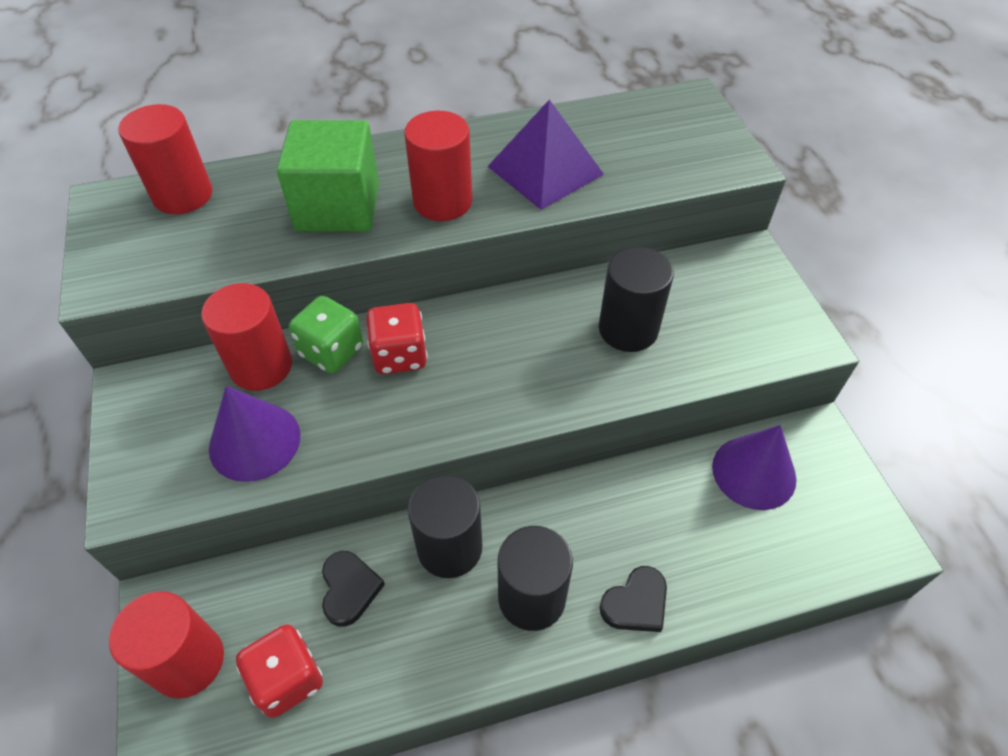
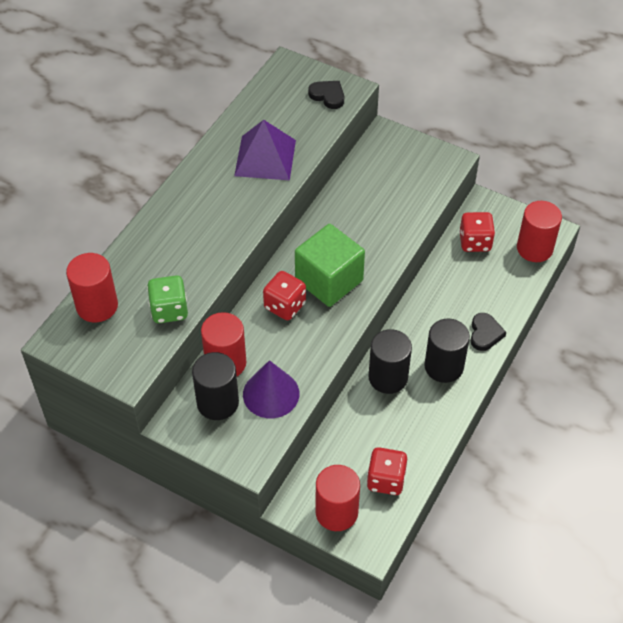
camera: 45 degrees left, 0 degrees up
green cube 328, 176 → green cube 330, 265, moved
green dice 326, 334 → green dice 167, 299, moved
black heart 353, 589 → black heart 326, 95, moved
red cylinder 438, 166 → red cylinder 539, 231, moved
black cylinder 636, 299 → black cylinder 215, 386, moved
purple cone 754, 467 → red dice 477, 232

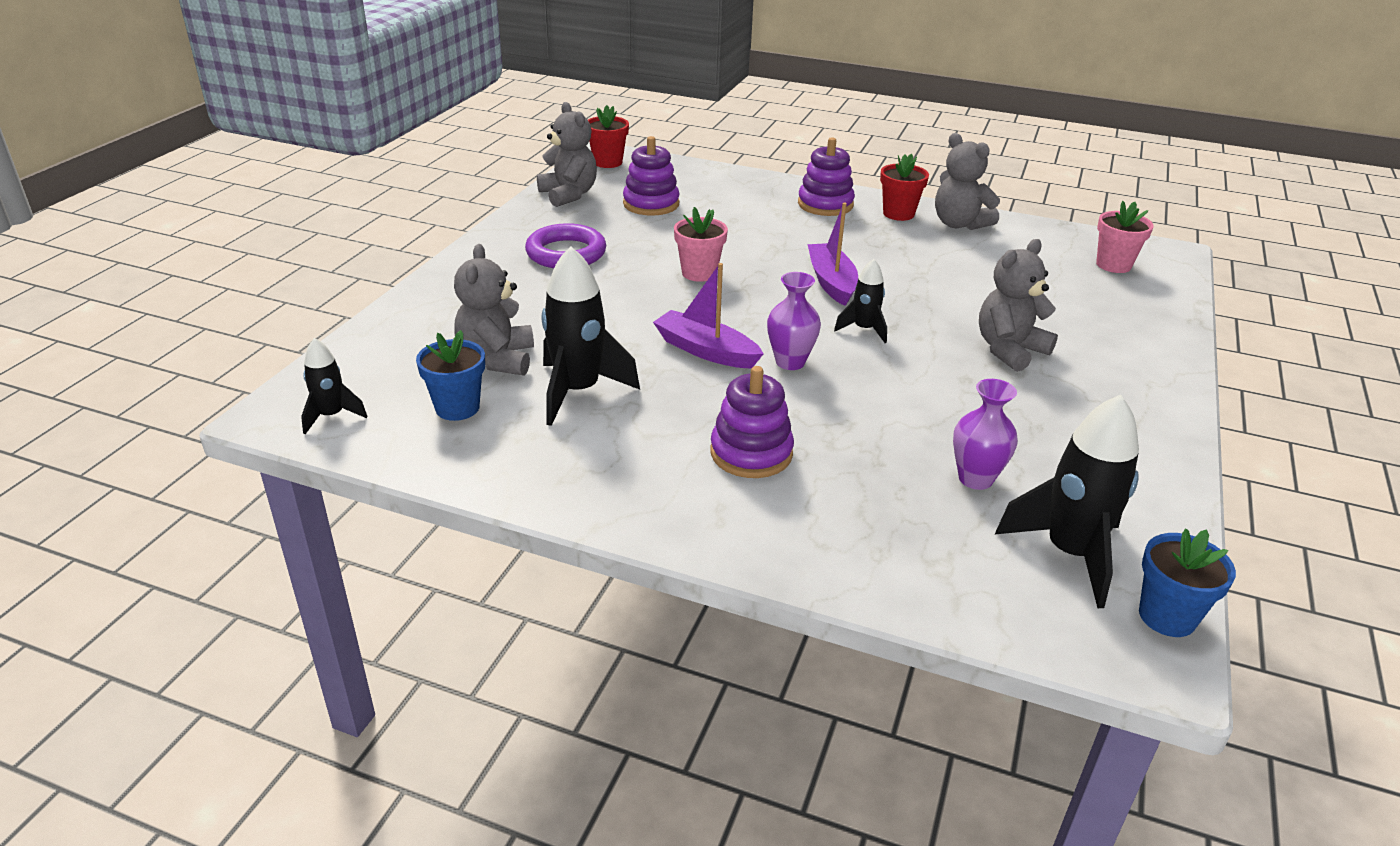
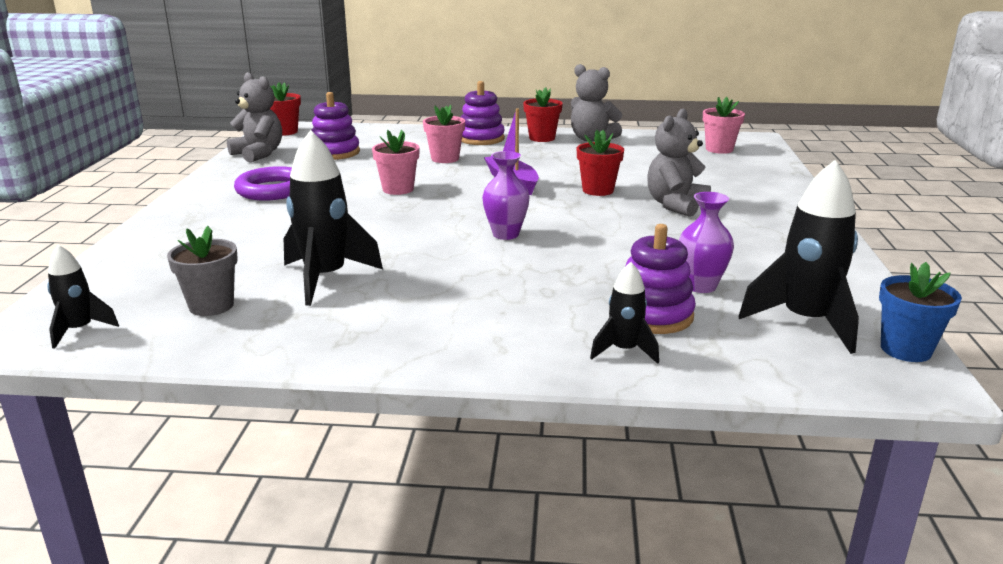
camera: 15 degrees left, 10 degrees down
blue flower pot 450, 375 → grey flower pot 202, 271
grey teddy bear 494, 310 → -
purple boat 708, 316 → -
purple stacking toy 752, 422 → purple stacking toy 660, 279, moved
black rocket 860, 301 → black rocket 624, 313, moved
- → pink flower pot 444, 134
- → red flower pot 600, 163

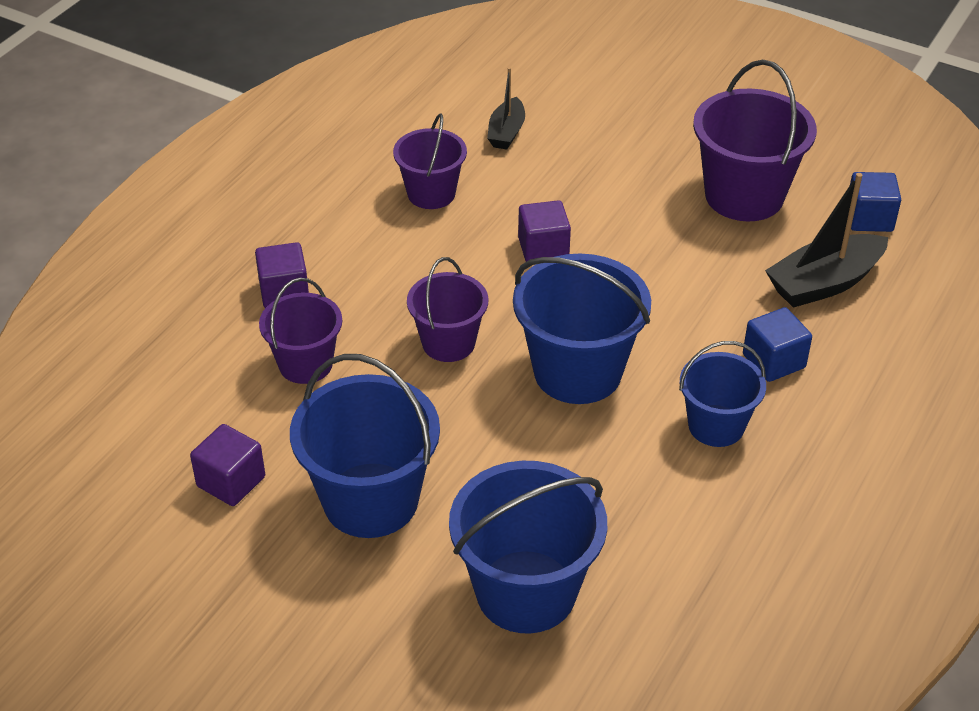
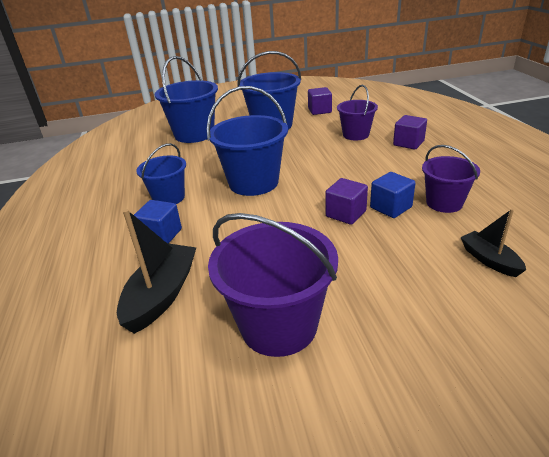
camera: 140 degrees right, 10 degrees down
purple bucket 447, 309 → -
blue cube 875, 202 → blue cube 392, 195, moved

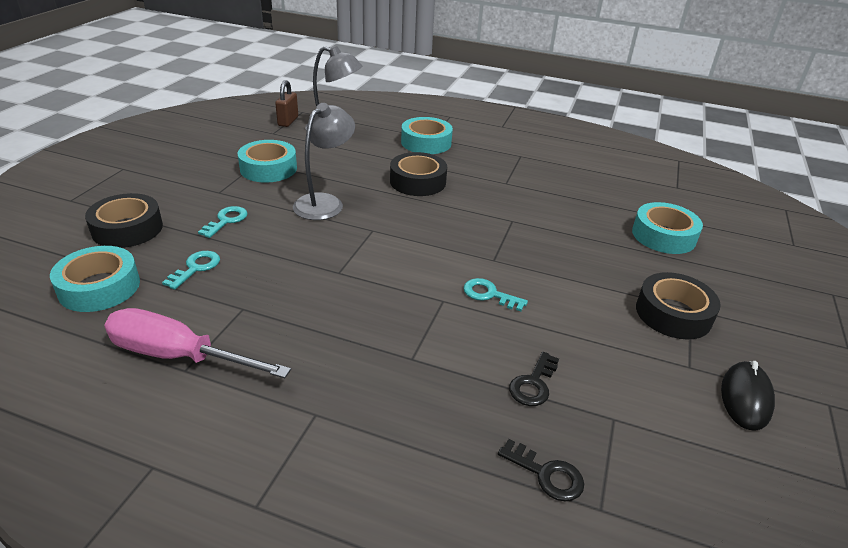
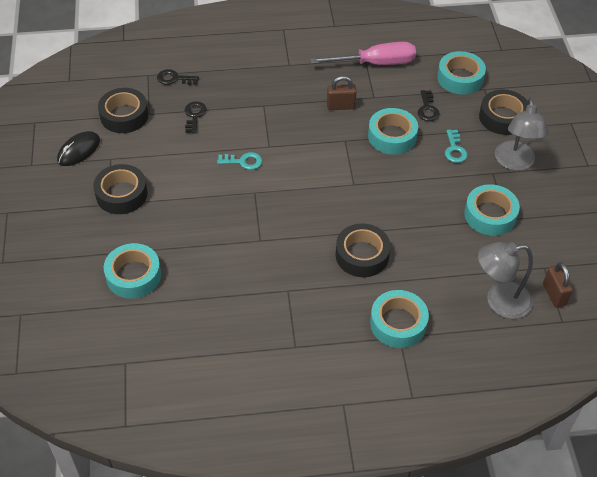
camera: 155 degrees right, 15 degrees up
turquoise key 191, 270 → black key 429, 105
grey lamp 324, 161 → grey lamp 522, 134, moved
black mouse 748, 396 → black mouse 78, 148, 45 degrees clockwise
- → black tape 123, 110
- → brown padlock 341, 93
- → turquoise tape 393, 131

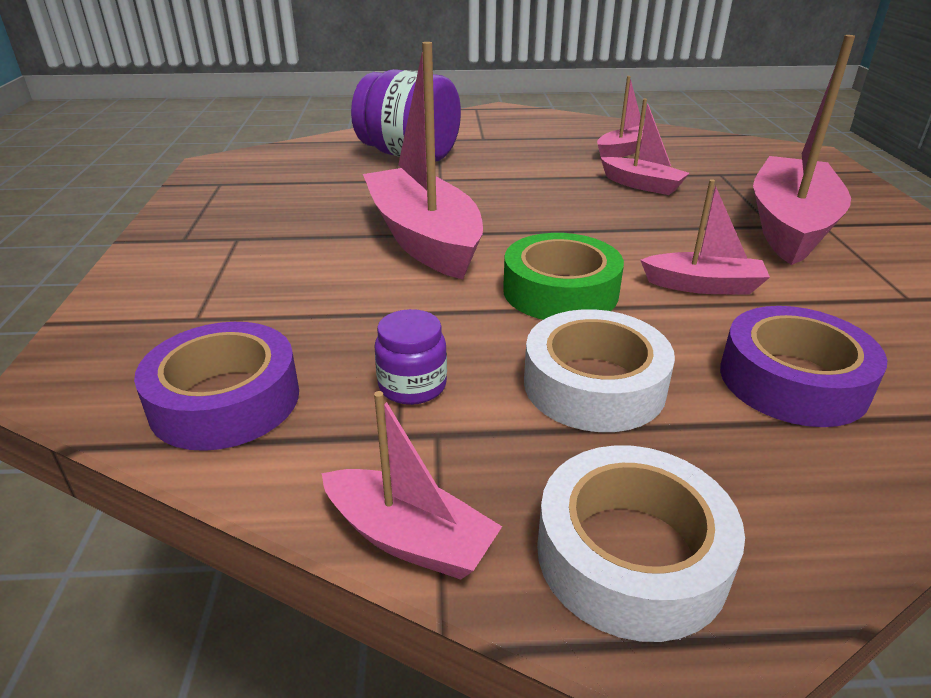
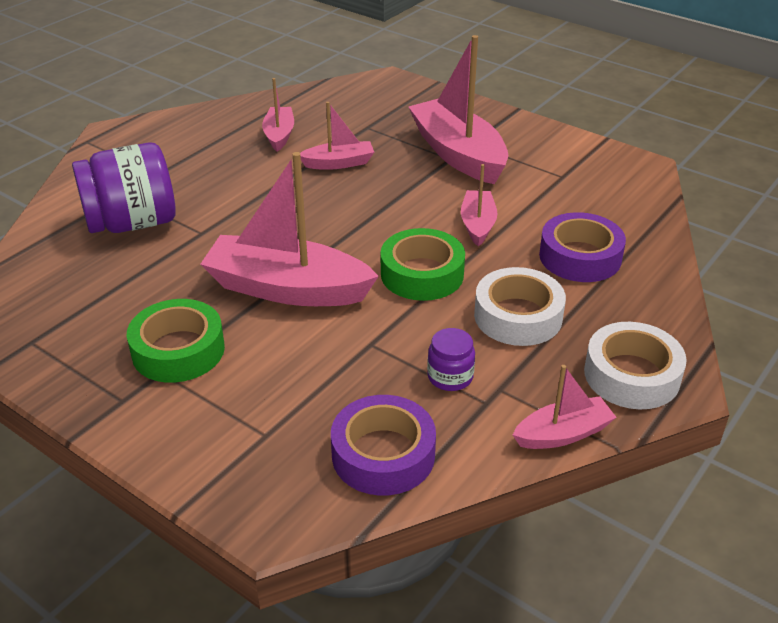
camera: 50 degrees left, 5 degrees up
pink boat 705, 237 → pink boat 479, 205, 45 degrees counterclockwise
- → green tape 176, 341

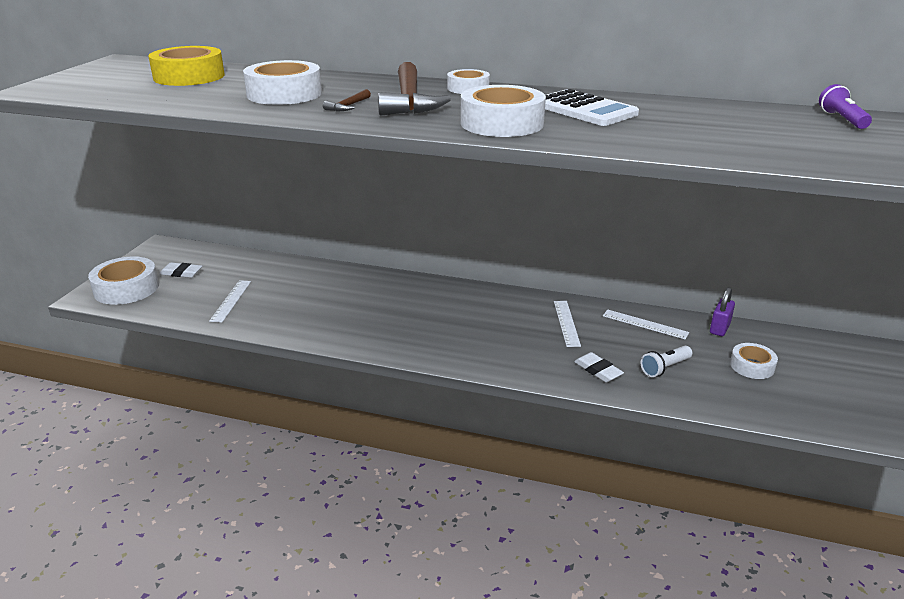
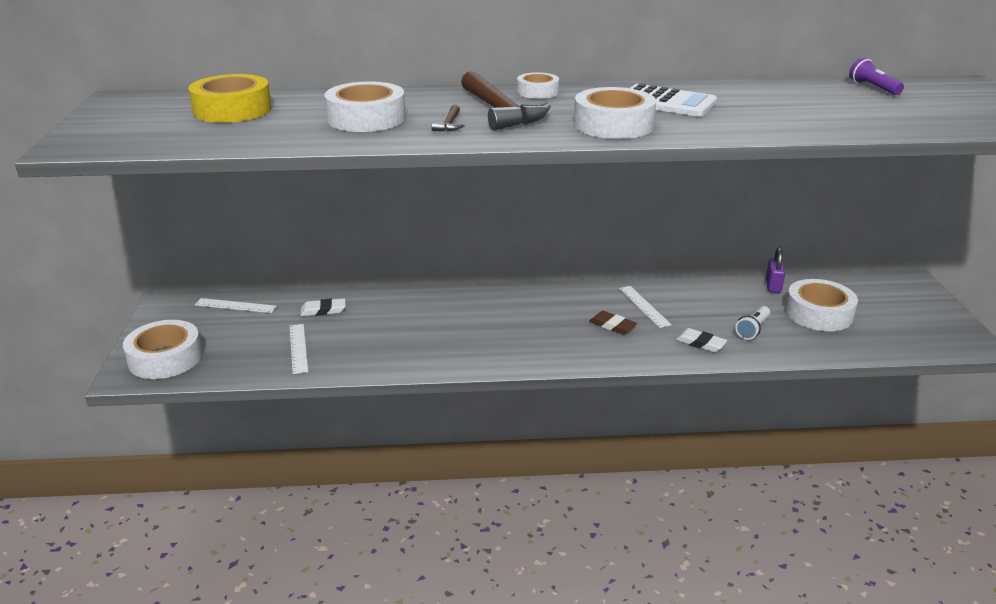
camera: 20 degrees left, 0 degrees up
white eraser 181, 270 → white eraser 323, 307, moved
white ruler 646, 324 → white ruler 236, 305, moved
white tape 754, 361 → white tape 821, 305, x1.71
- → brown eraser 613, 322

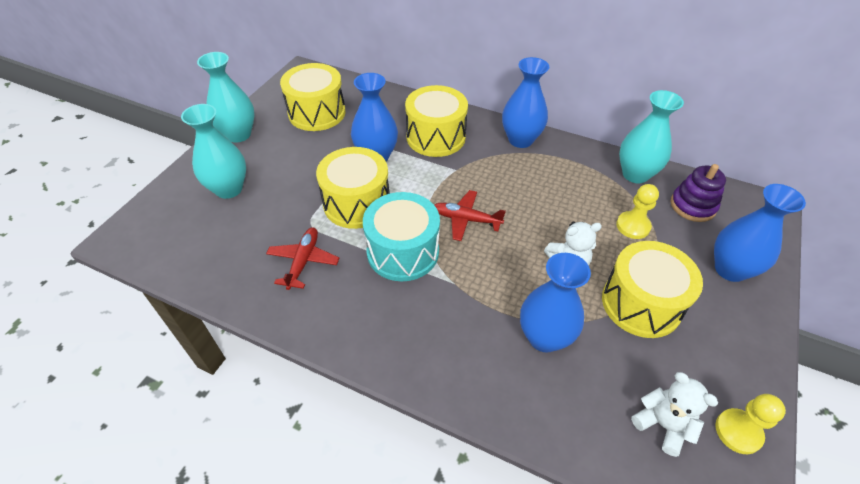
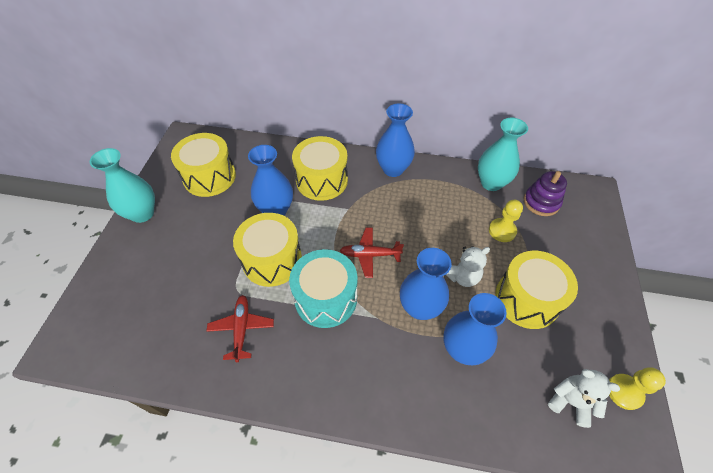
camera: 15 degrees left, 5 degrees up
turquoise vase 213, 151 → -
blue vase 760, 233 → blue vase 426, 284, moved

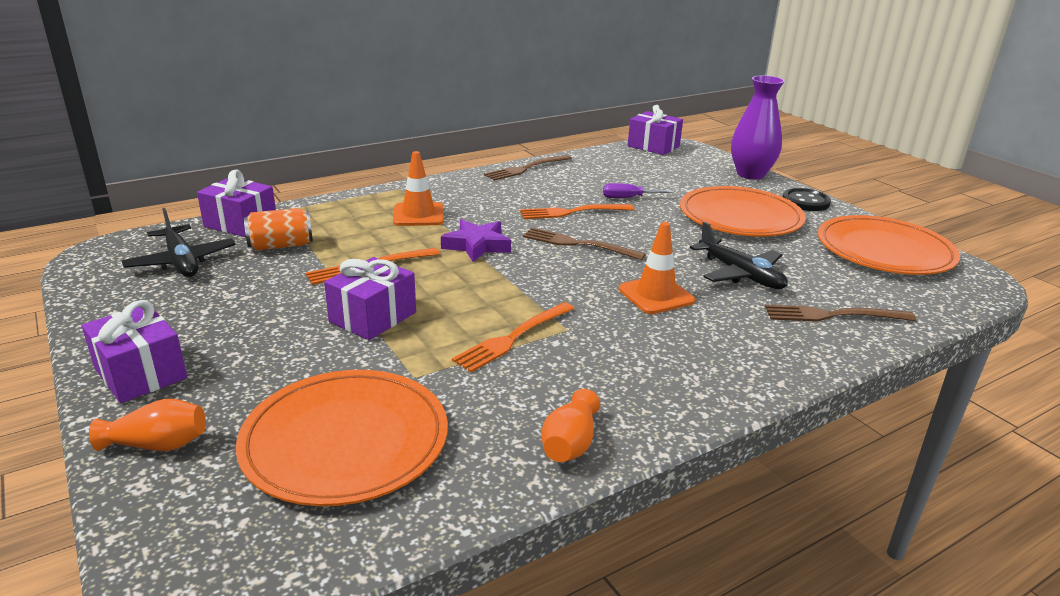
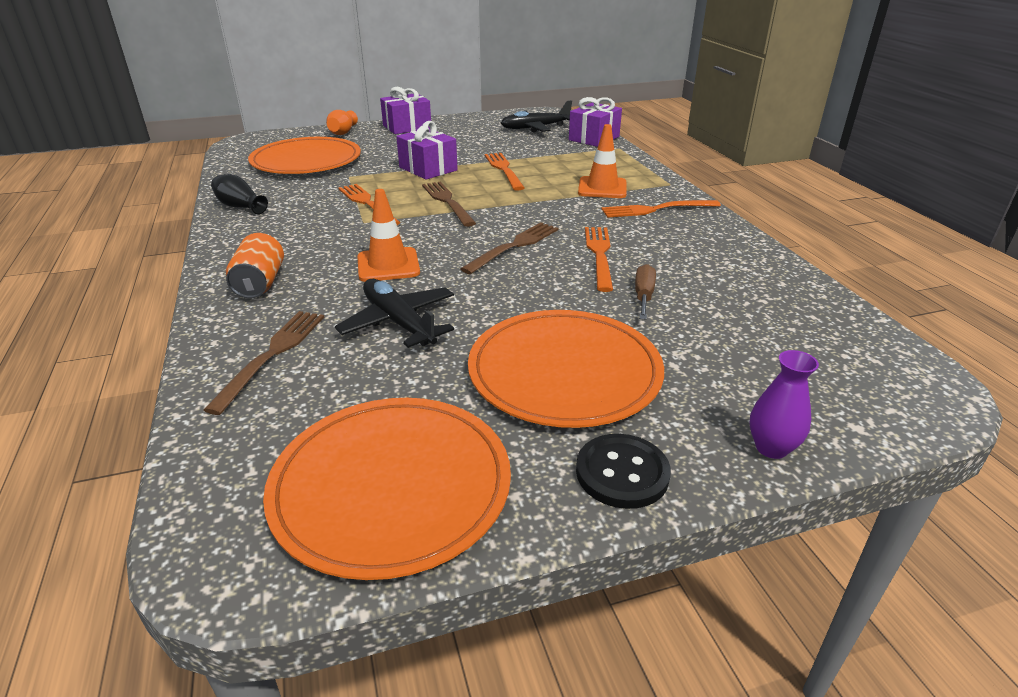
camera: 105 degrees right, 5 degrees up
orange can 278, 229 → orange can 255, 266, moved
purple star 476, 240 → -
brown fork 528, 168 → brown fork 449, 204, moved
orange vase 570, 425 → black vase 239, 194
purple screwdriver 638, 190 → brown screwdriver 645, 292
purple gift 655, 130 → -
black plane 739, 255 → black plane 394, 313, 75 degrees clockwise
purple vase 758, 127 → purple vase 784, 404, x0.55
- → orange fork 661, 209

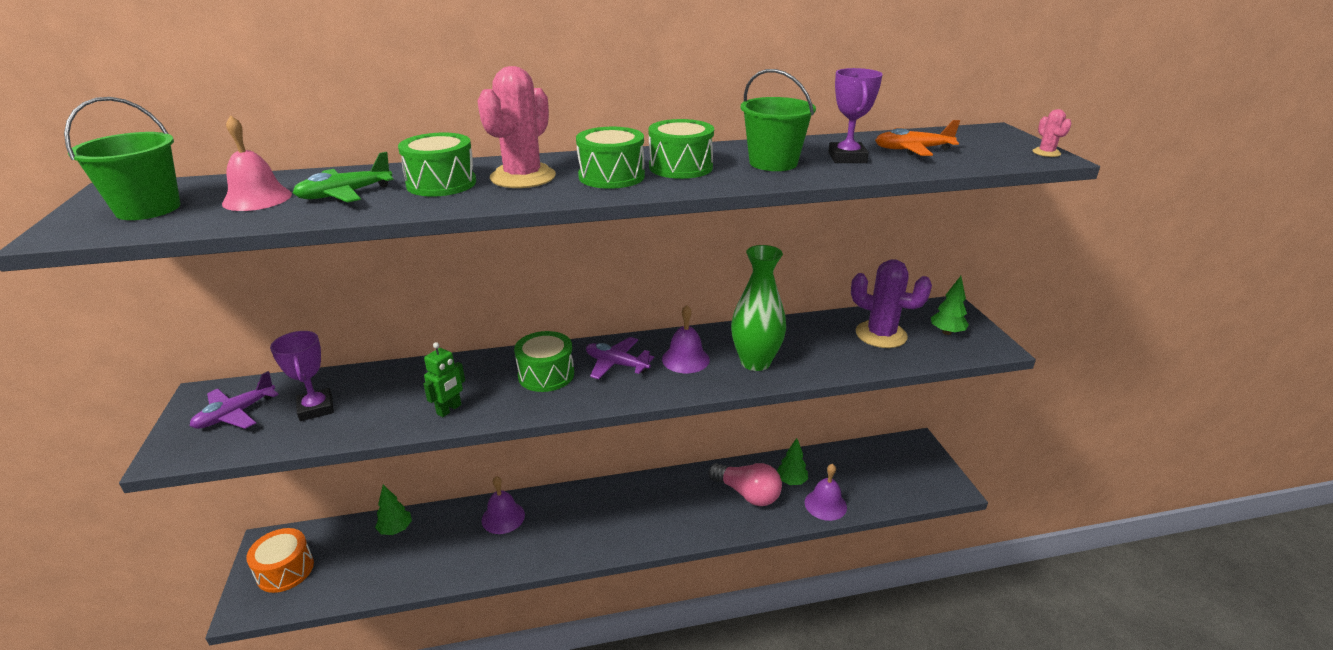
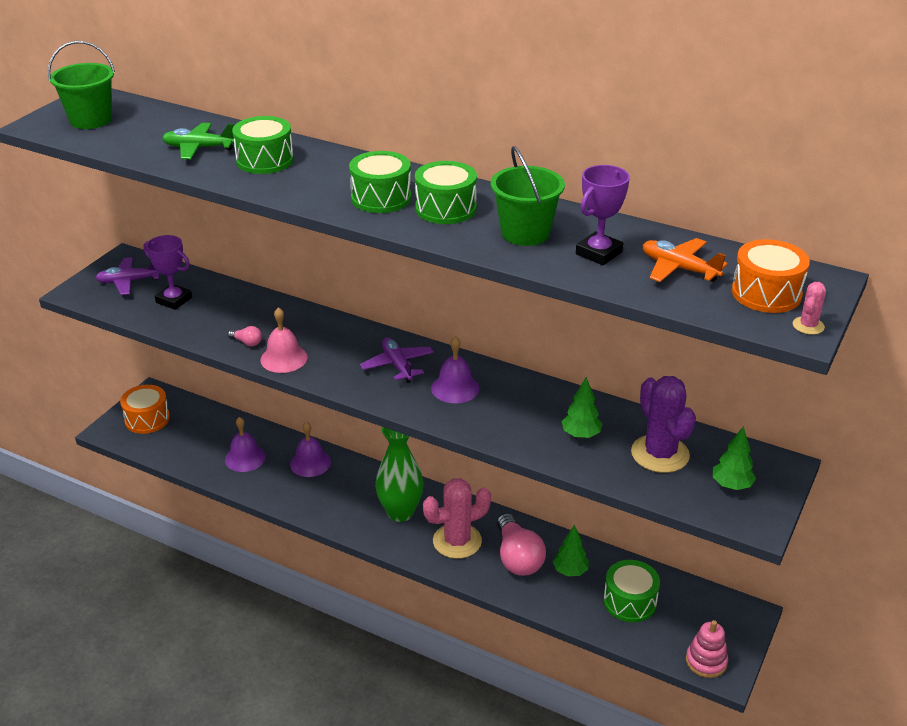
camera: 40 degrees right, 5 degrees up
pink bell 257, 163 → pink bell 284, 340, moved
purple trophy 302, 376 → purple trophy 167, 272, 75 degrees counterclockwise
green tree 393, 510 → green tree 582, 407, moved
green robot 444, 379 → pink light bulb 245, 336
pink cactus 517, 127 → pink cactus 457, 518, moved
green drum 544, 361 → green drum 632, 591, moved
green vase 758, 308 → green vase 399, 474, moved
purple bell 826, 492 → purple bell 245, 444, moved
- → pink stacking toy 707, 649
- → orange drum 771, 276

